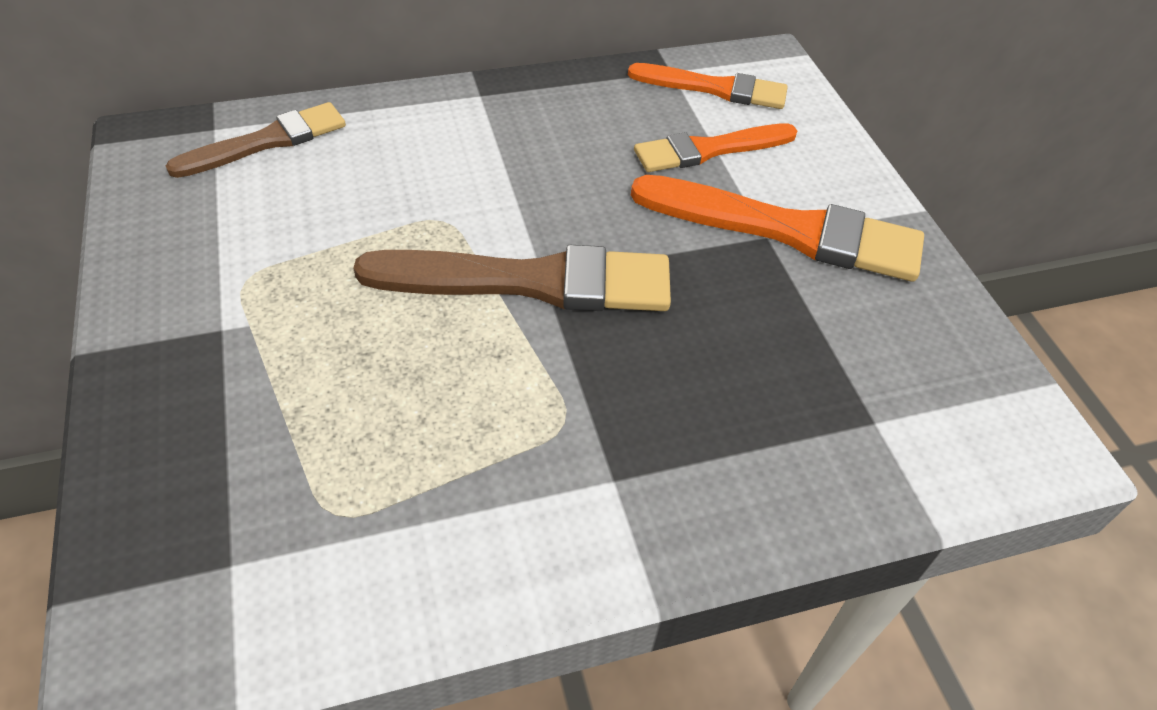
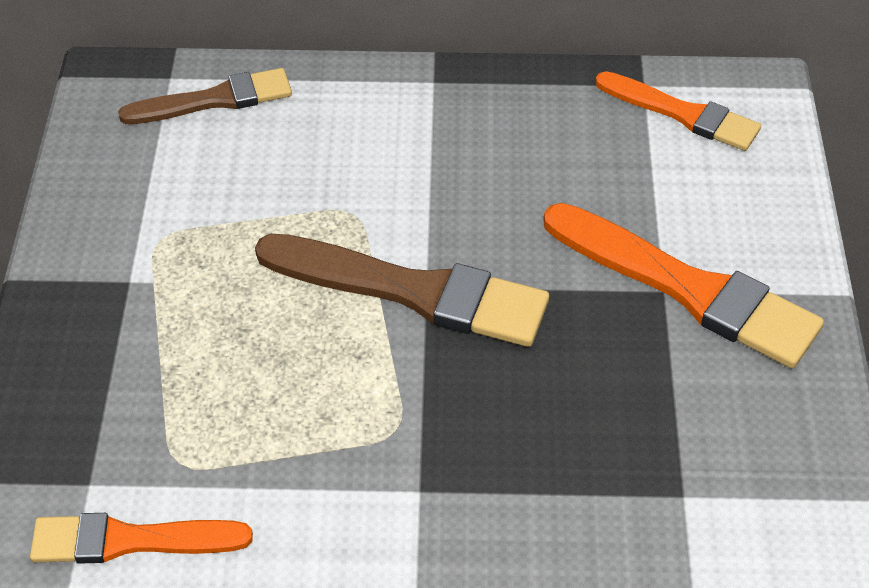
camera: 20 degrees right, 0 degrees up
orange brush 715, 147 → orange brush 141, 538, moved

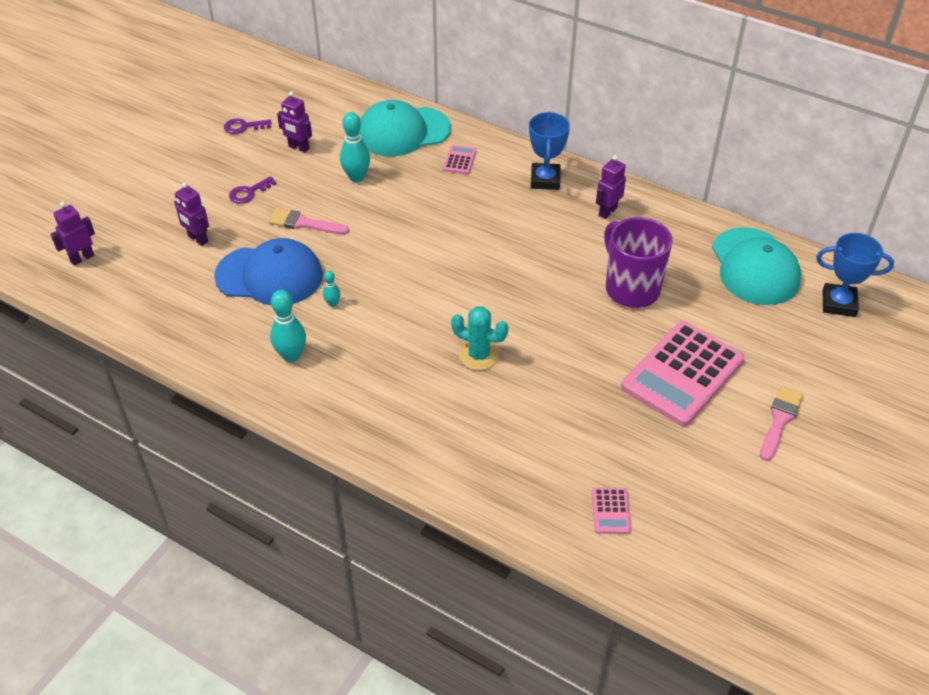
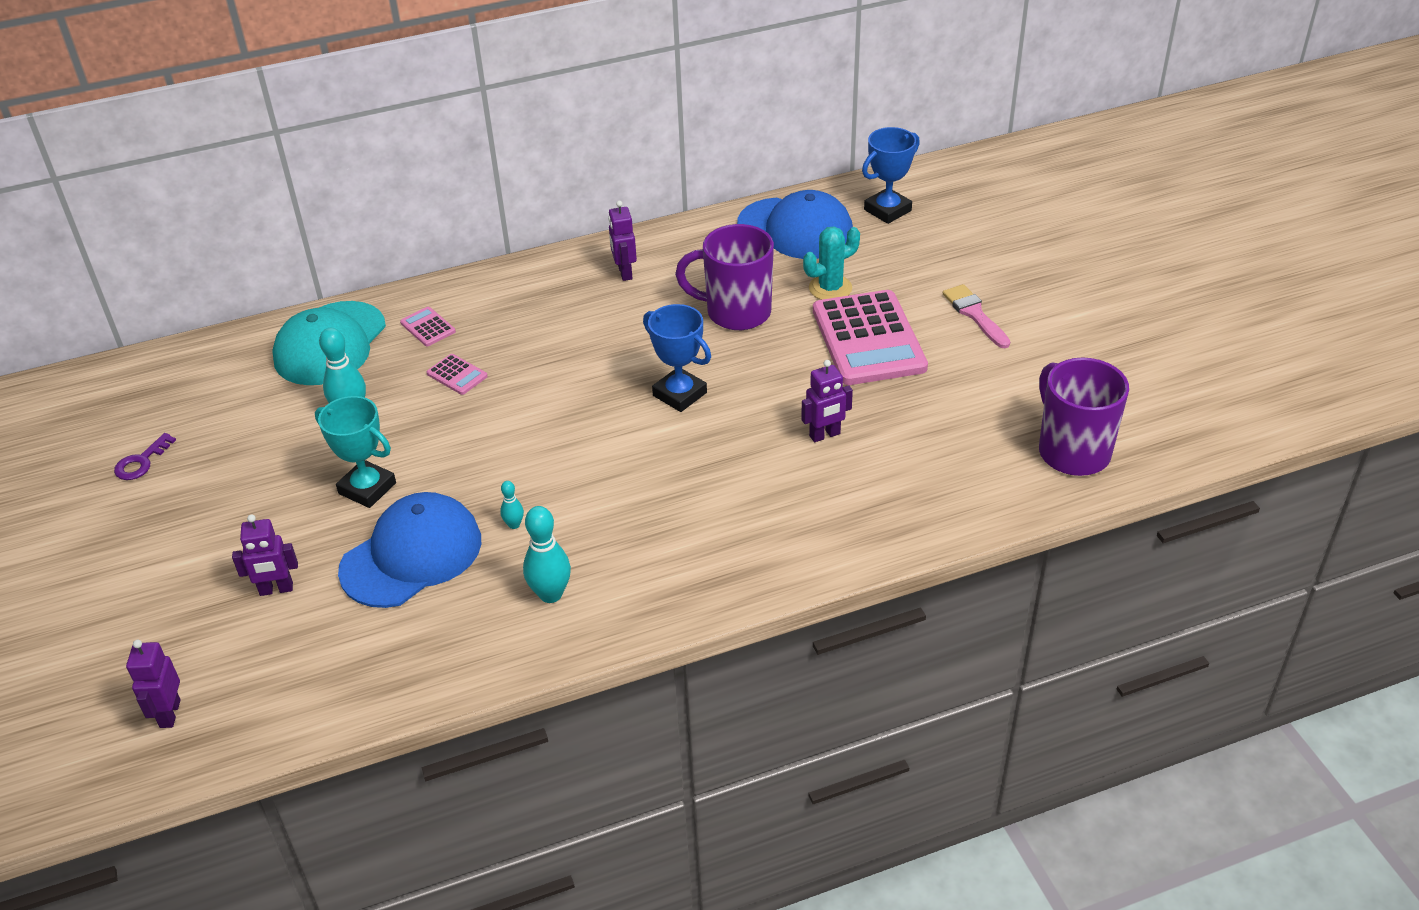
camera: 50 degrees left, 5 degrees down
purple key 253, 190 → -
pink brush 309, 221 → turquoise trophy 355, 452
purple robot 294, 121 → purple robot 827, 401, moved
turquoise cactus 479, 338 → turquoise cactus 831, 263, moved
blue trophy 549, 151 → blue trophy 677, 358, moved
pink calculator 611, 510 → pink calculator 457, 374, moved
turquoise cap 756, 266 → blue cap 795, 224
- → purple mug 1084, 417

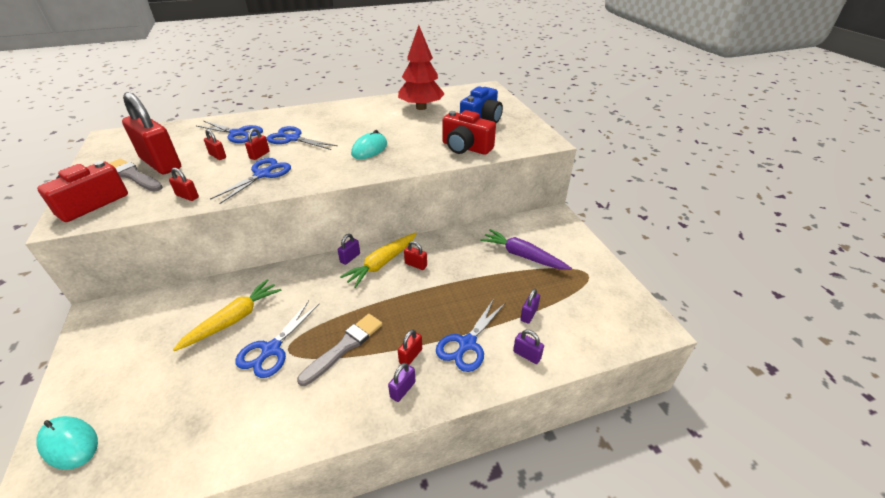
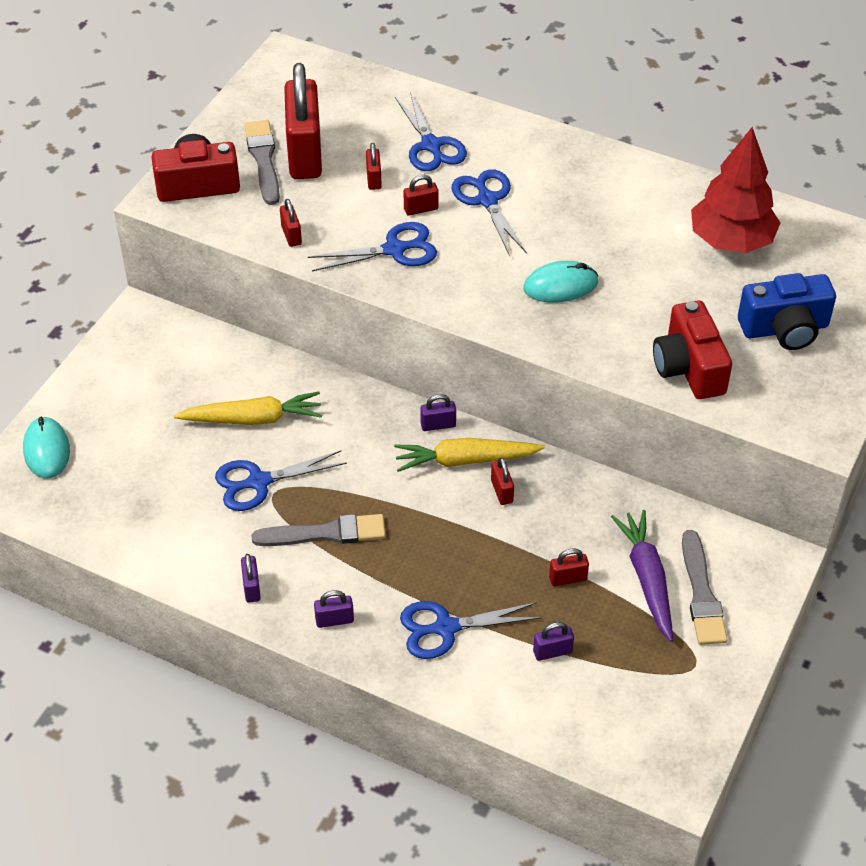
camera: 45 degrees right, 10 degrees up
red padlock 410, 347 → red padlock 569, 567, moved
purple padlock 528, 347 → purple padlock 251, 578, moved
- → grey brush 705, 587

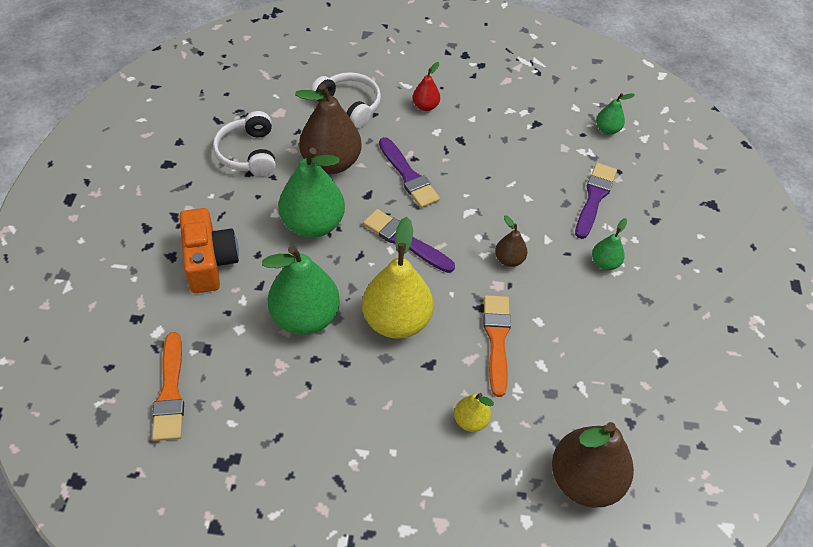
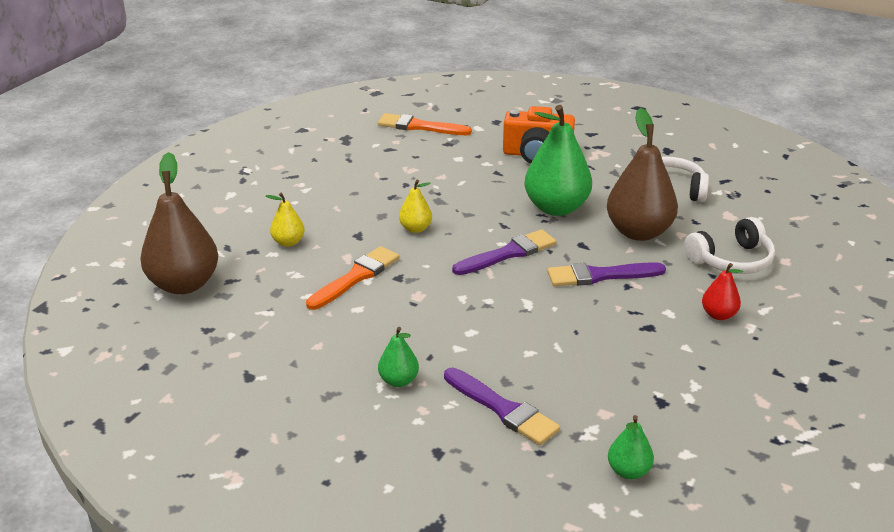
camera: 115 degrees right, 20 degrees down
green pear 301, 290 → -
yellow pear 398, 278 → yellow pear 415, 206, x0.48
orange brush 497, 346 → orange brush 352, 278, 75 degrees counterclockwise
brown pear 511, 241 → -

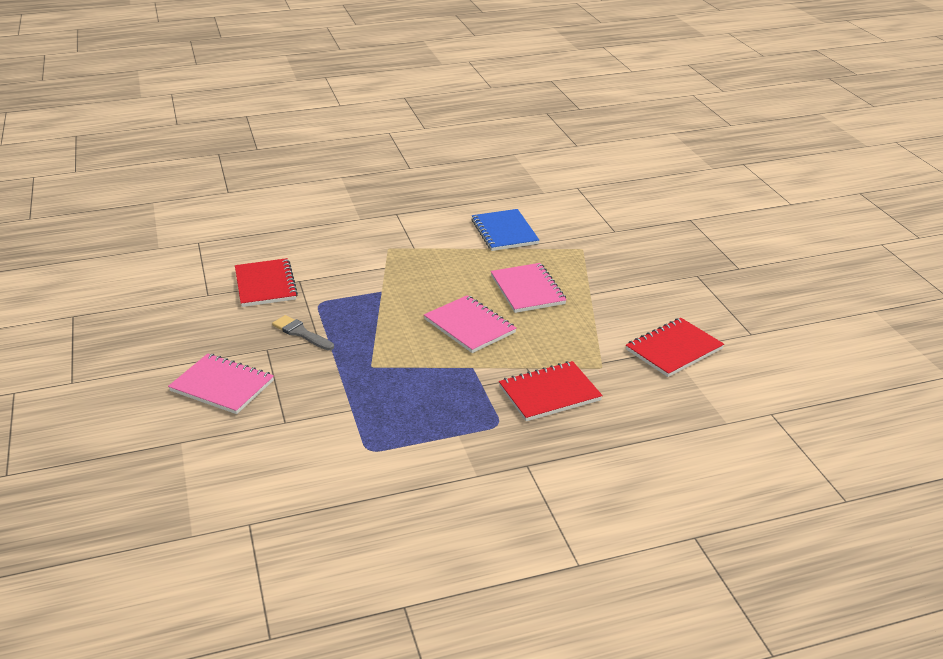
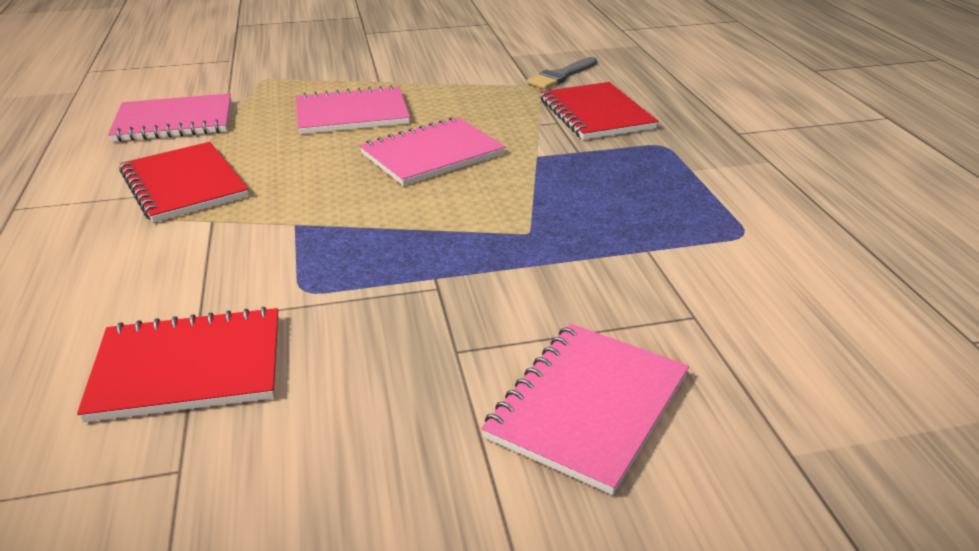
camera: 85 degrees left, 0 degrees up
grey brush 303, 333 → grey brush 562, 73, moved
blue notebook 505, 230 → pink notebook 169, 117
red notebook 675, 347 → red notebook 184, 182, moved

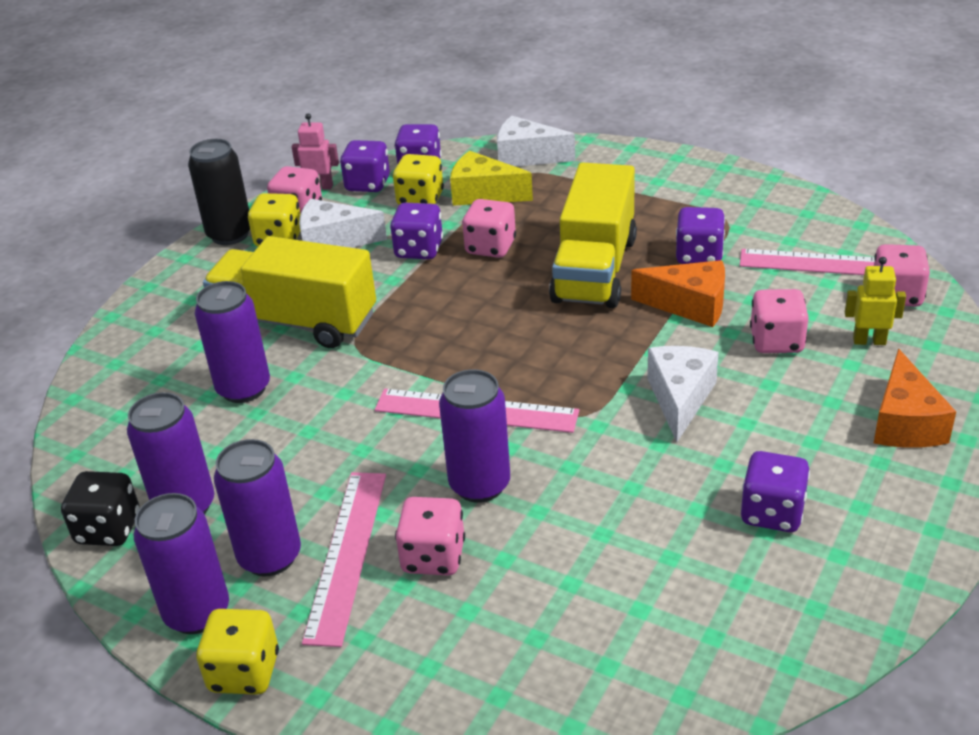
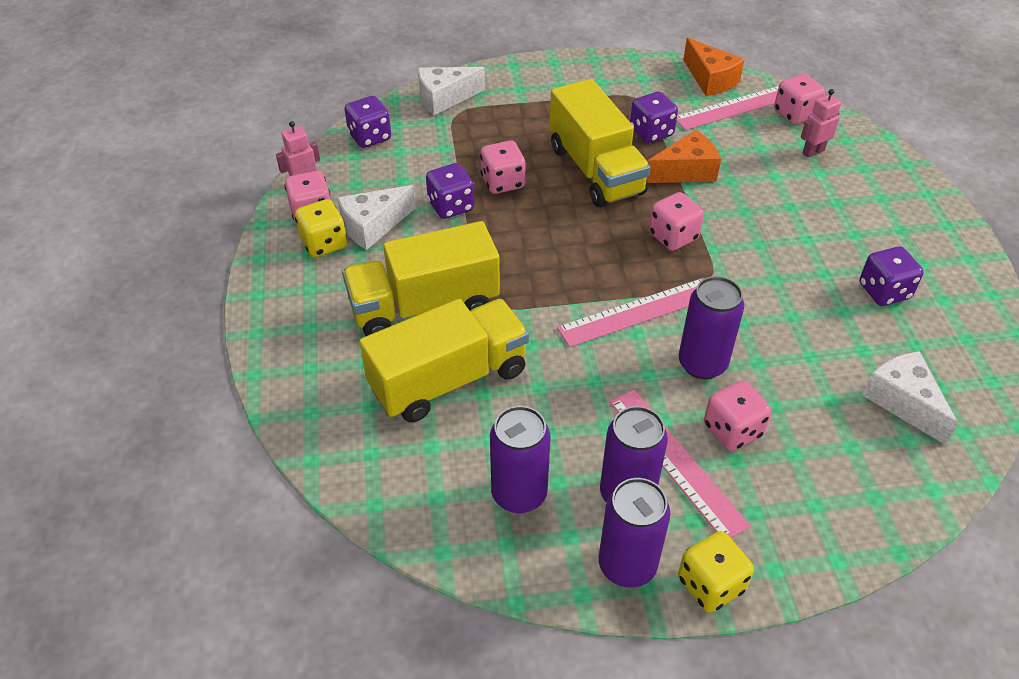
camera: 40 degrees left, 10 degrees up
black dice 100, 508 → -
black can 219, 192 → -
purple can 232, 342 → yellow truck 444, 360
purple dice 365, 166 → -
yellow dice 418, 179 → -
yellow cheese 491, 178 → -
white cheese 683, 394 → white cheese 910, 397, moved
pink dice 779, 321 → pink dice 676, 221, moved
yellow robot 875, 301 → pink robot 821, 123
orange cheese 915, 398 → orange cheese 714, 67, moved

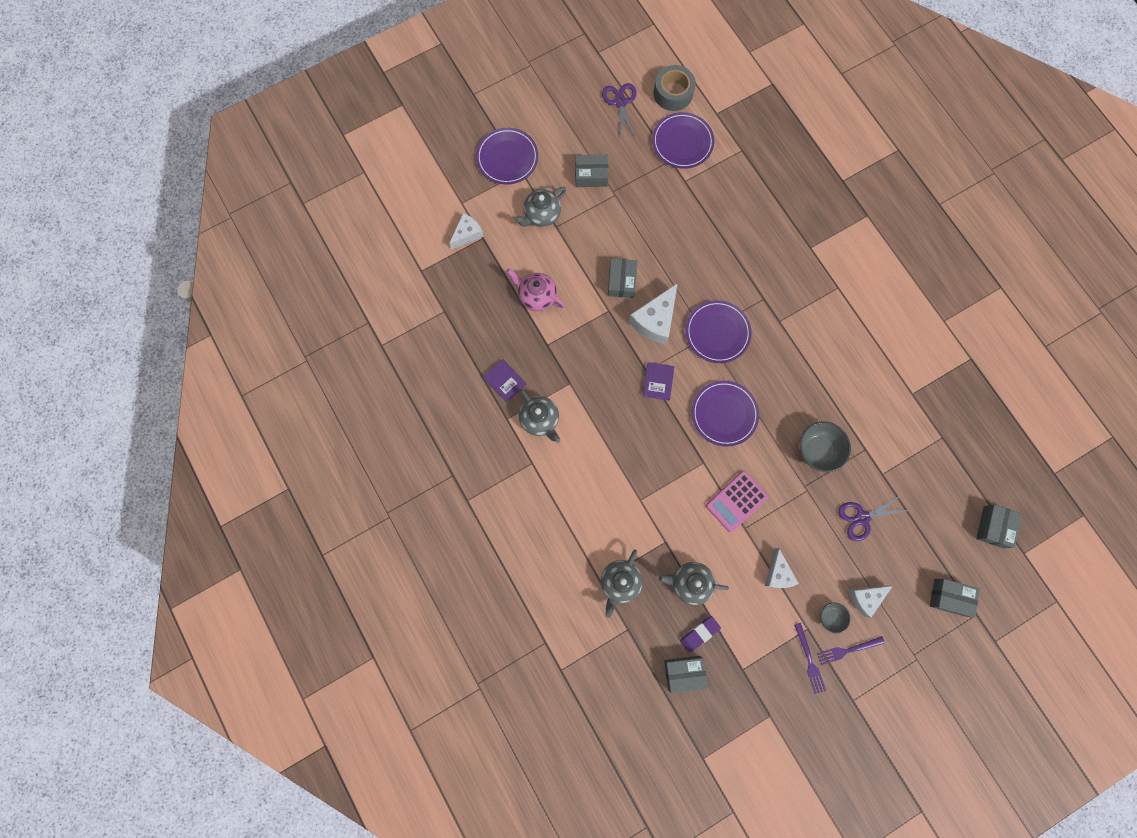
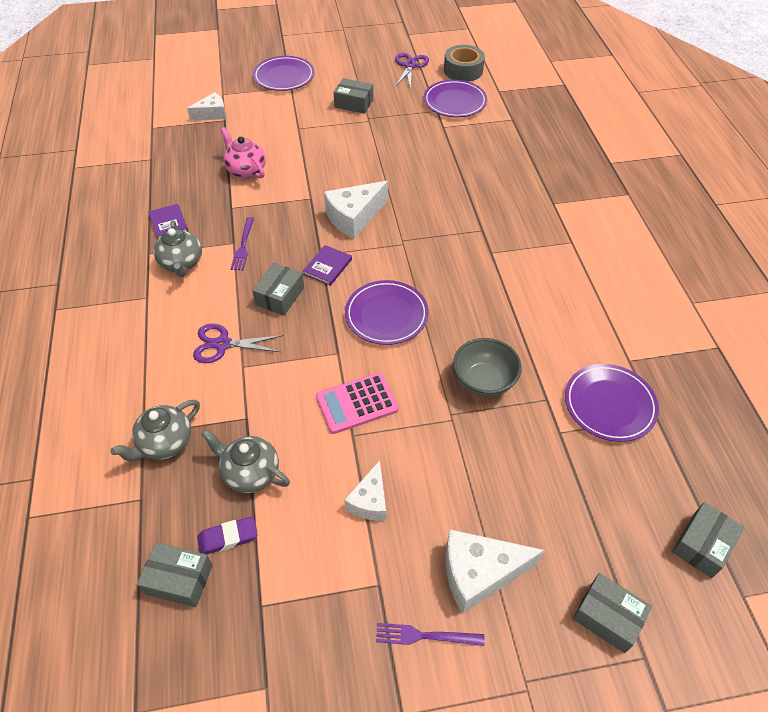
camera: 20 degrees right, 25 degrees down
grey teapot 540, 207 → -
grey box 622, 278 → grey box 278, 289, moved
purple plate 718, 331 → purple plate 612, 403, moved
purple fork 810, 658 → purple fork 242, 244, moved
grey bowl 835, 618 → -
purple scissors 873, 517 → purple scissors 238, 343, moved
white cheese 870, 601 → white cheese 495, 571, x1.58

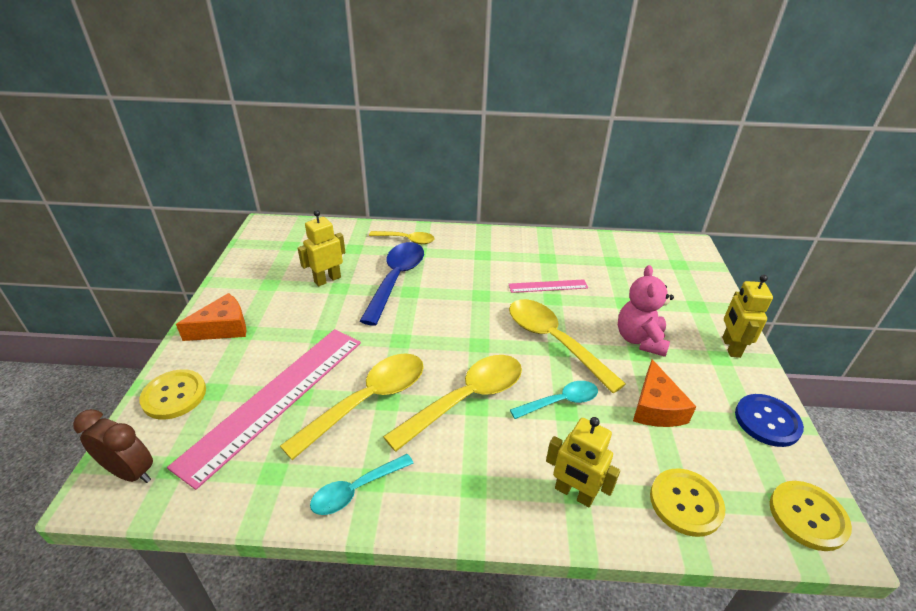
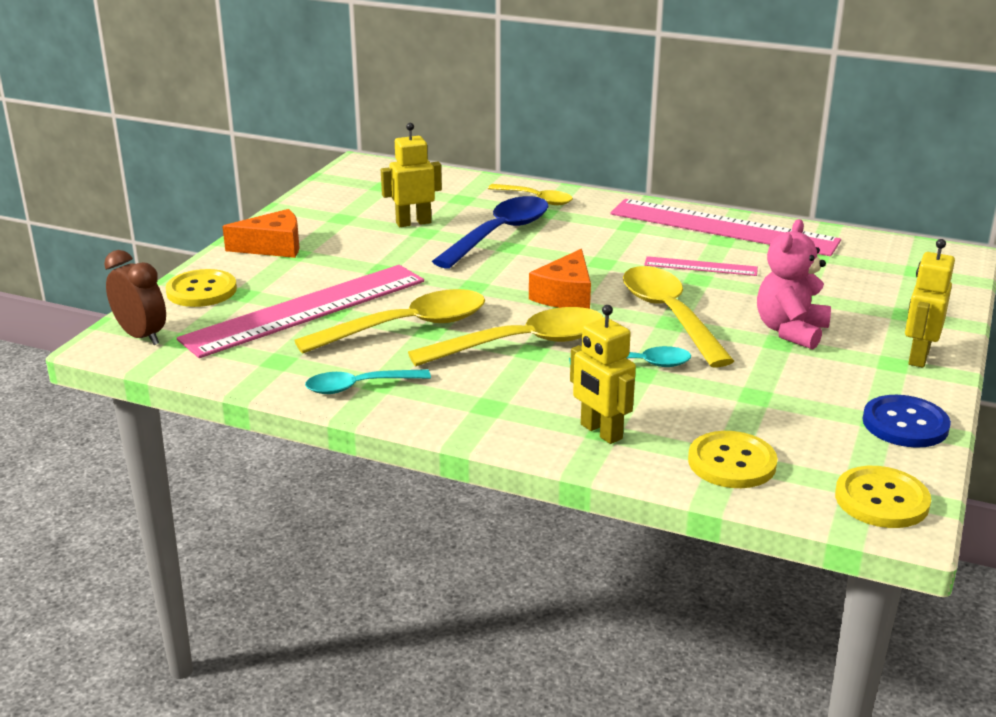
camera: 20 degrees right, 10 degrees down
orange cheese 665, 393 → orange cheese 560, 279, moved
- → pink ruler 725, 227

